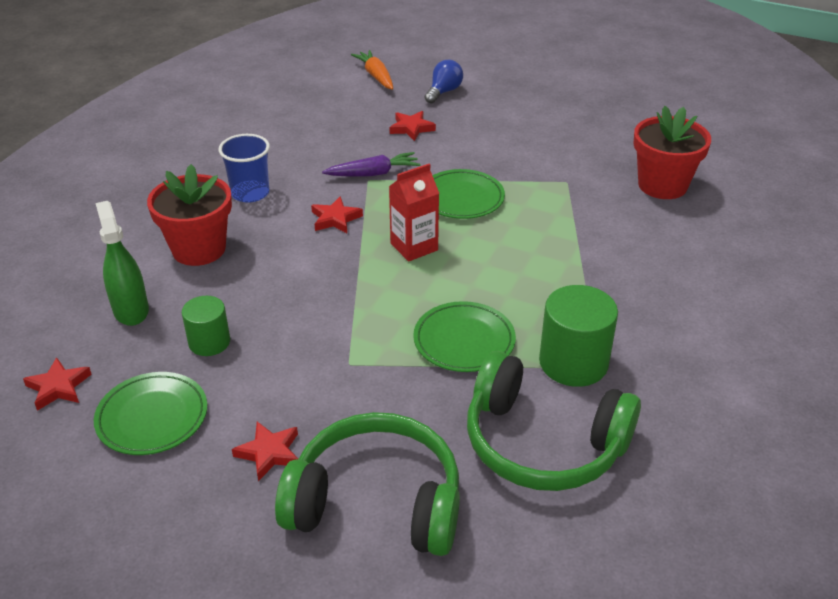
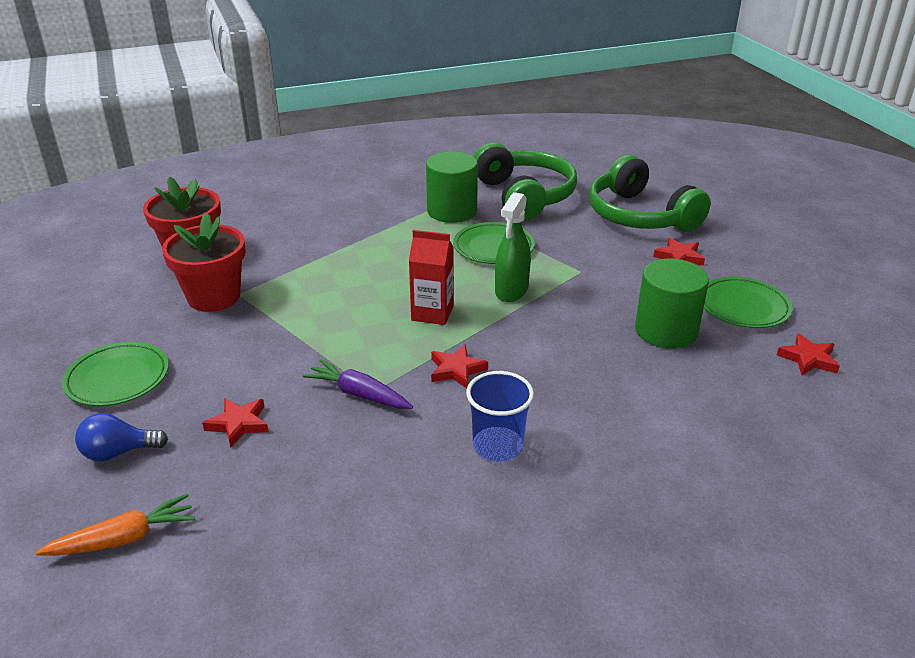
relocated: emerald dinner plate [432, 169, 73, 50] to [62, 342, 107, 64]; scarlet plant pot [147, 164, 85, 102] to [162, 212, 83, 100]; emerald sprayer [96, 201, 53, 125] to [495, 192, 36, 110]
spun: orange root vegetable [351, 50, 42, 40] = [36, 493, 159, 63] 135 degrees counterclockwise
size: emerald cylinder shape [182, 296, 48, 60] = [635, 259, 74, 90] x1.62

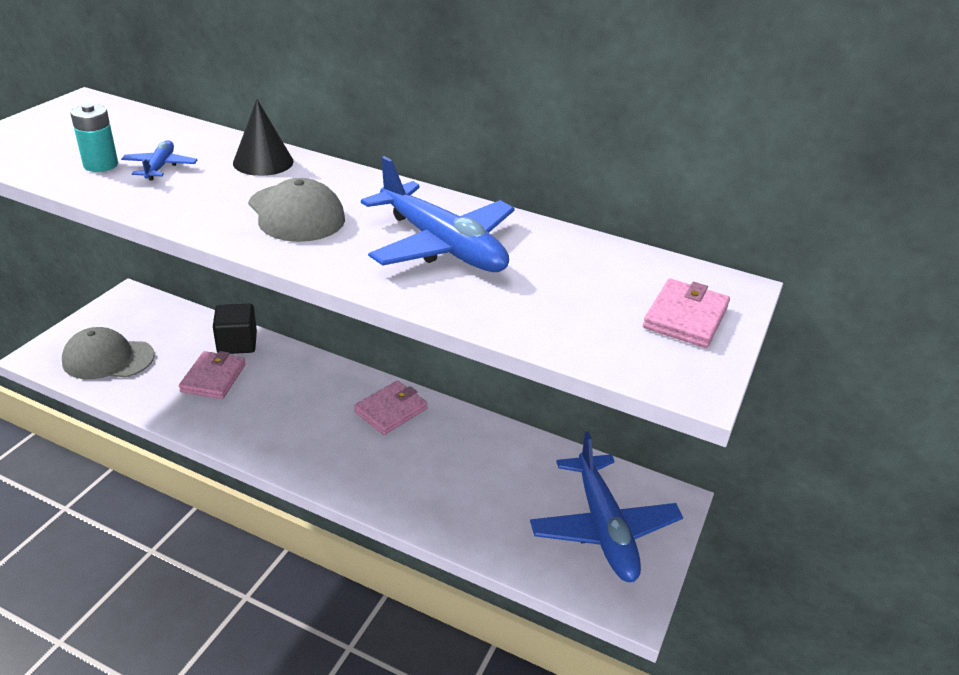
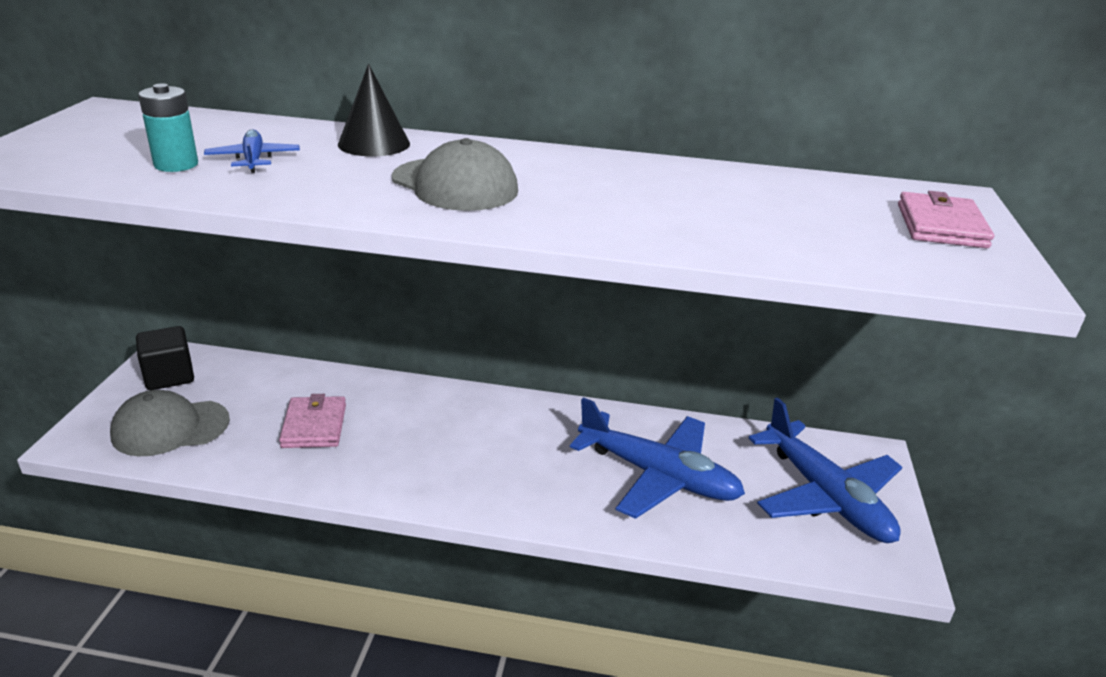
missing: rosy card wallet [354, 381, 74, 54]
relocated: black block [213, 304, 44, 50] to [136, 326, 58, 64]; blue plane [361, 156, 154, 116] to [570, 397, 175, 122]

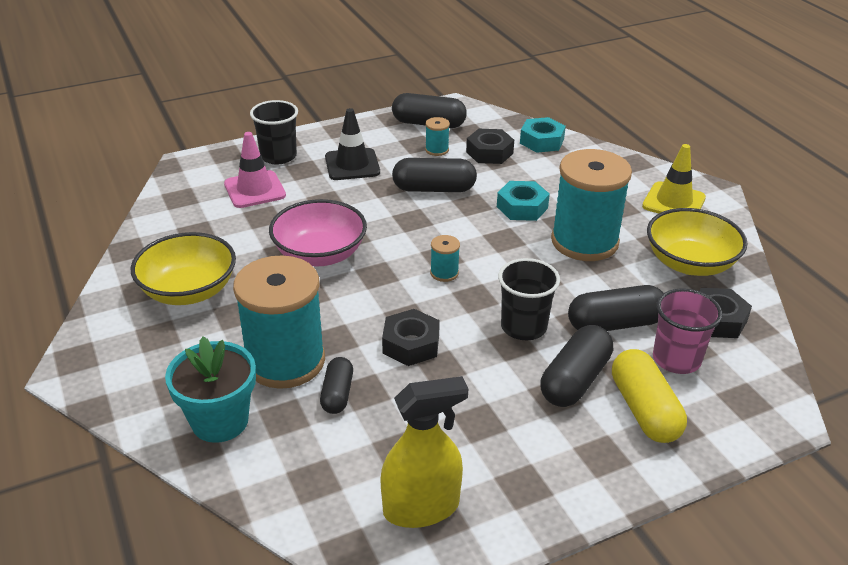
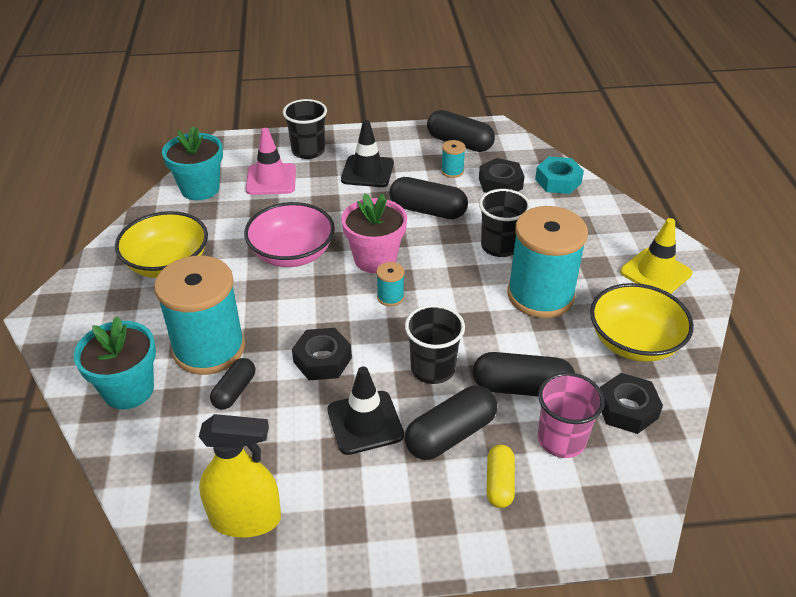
appeared: turquoise plant pot [162, 127, 61, 73]; black safety cone [327, 367, 77, 88]; rosy plant pot [341, 194, 66, 79]
exchanged: turquoise hexagon nut [497, 181, 53, 40] to black tumbler [479, 189, 52, 68]
size: golden pill [612, 349, 75, 94] = [487, 444, 28, 64] x0.62

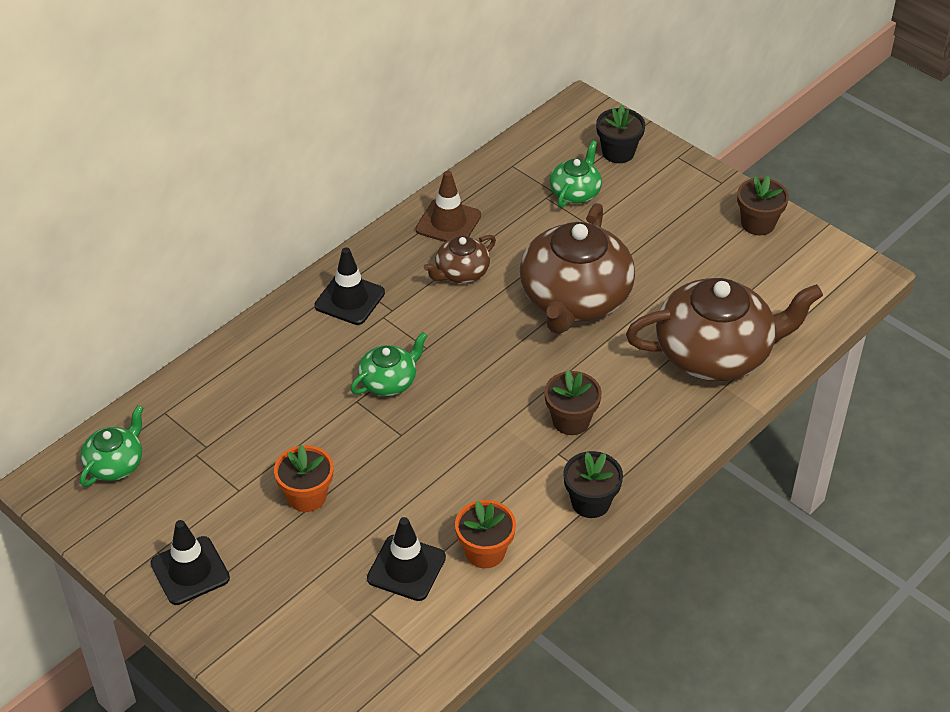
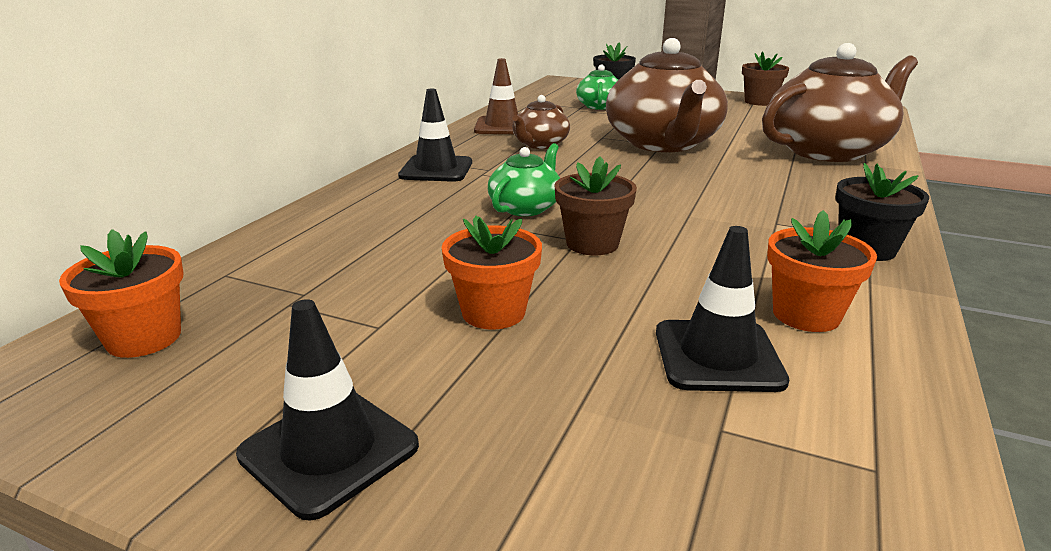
relocated: dark brown plant pot [544, 370, 58, 65] to [554, 156, 83, 99]
exchanged: emerald teapot [80, 405, 63, 82] to orange plant pot [59, 229, 125, 129]

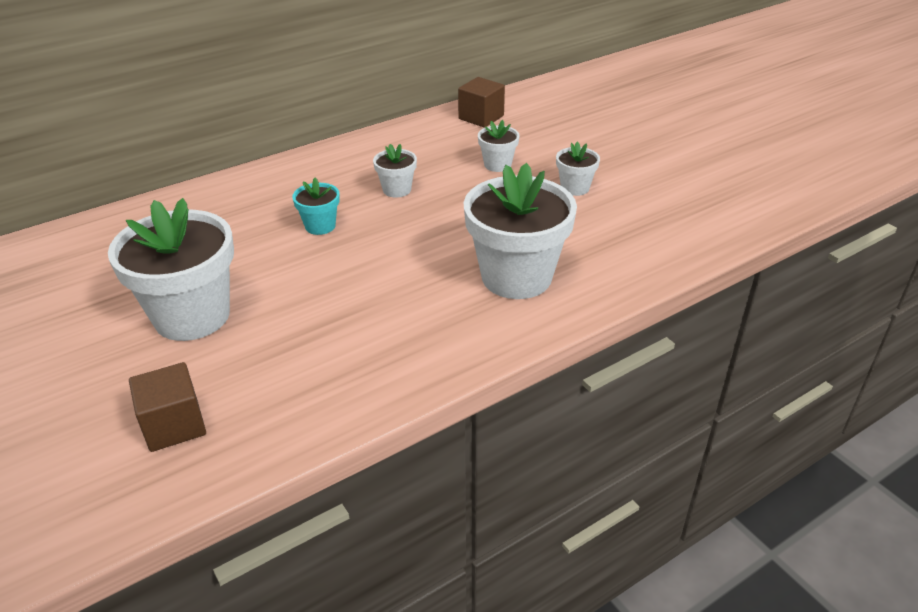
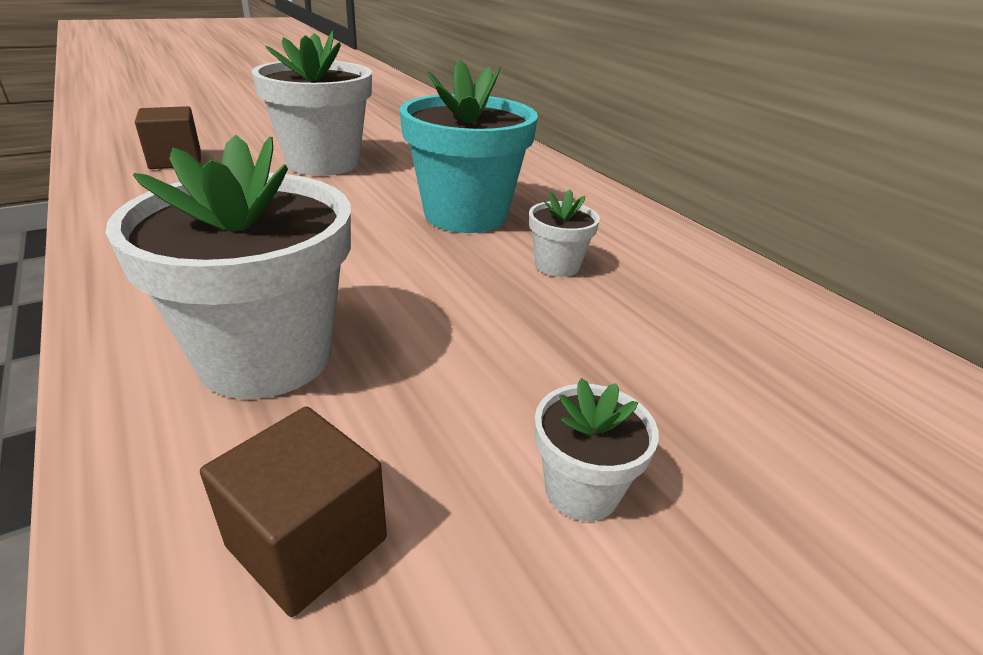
missing: pure white plant pot [478, 120, 41, 52]
relocated: dark brown block [458, 77, 47, 51] to [200, 406, 187, 211]
size: turquoise plant pot [292, 178, 48, 57] = [399, 59, 139, 174] x2.13

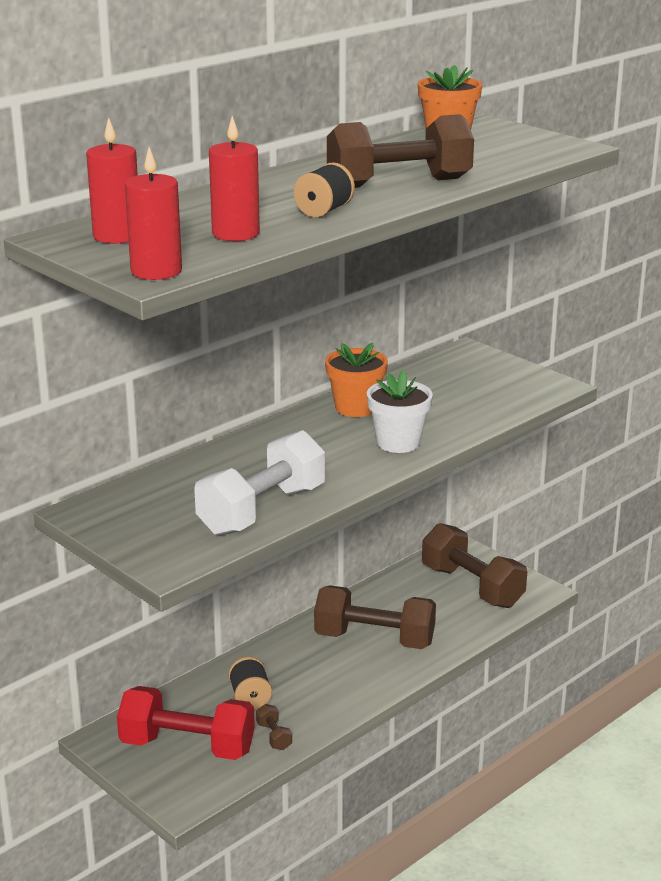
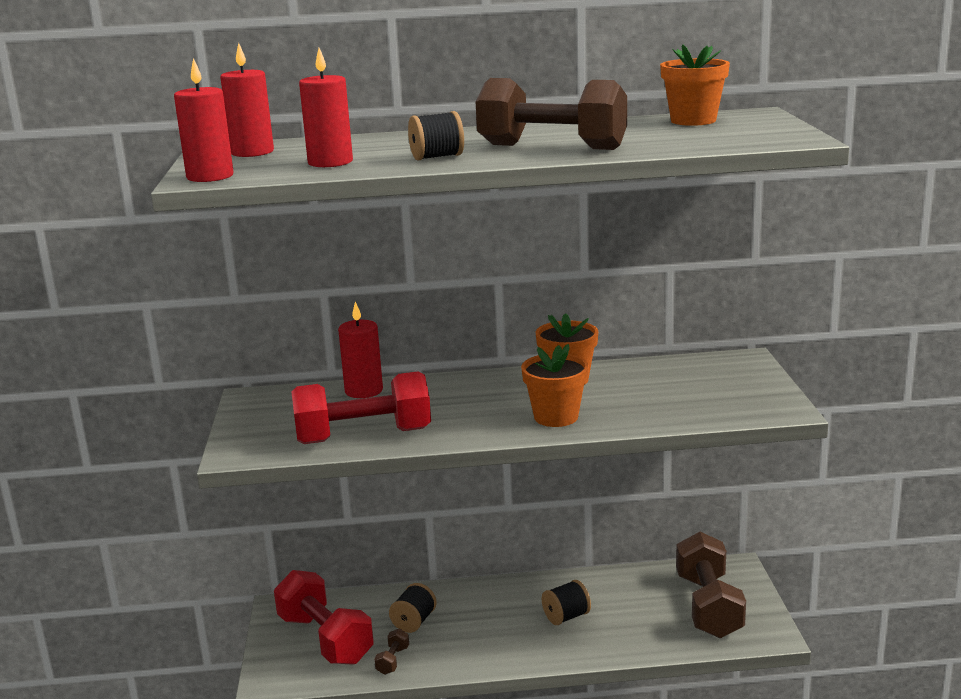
appeared: scarlet wax candle [338, 301, 45, 97]
exchanged: dark brown hand weight [314, 585, 122, 64] to black spool [542, 580, 49, 45]
colour: pure white hand weight [194, 430, 131, 106] to scarlet hand weight [292, 371, 139, 73]; pure white plant pot [367, 370, 66, 83] to orange plant pot [521, 344, 68, 83]

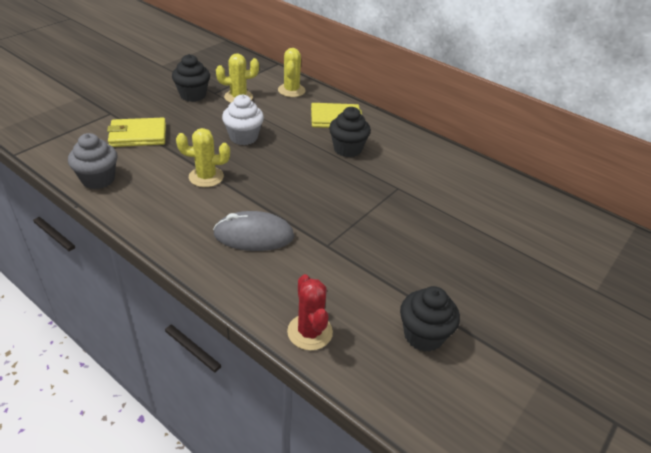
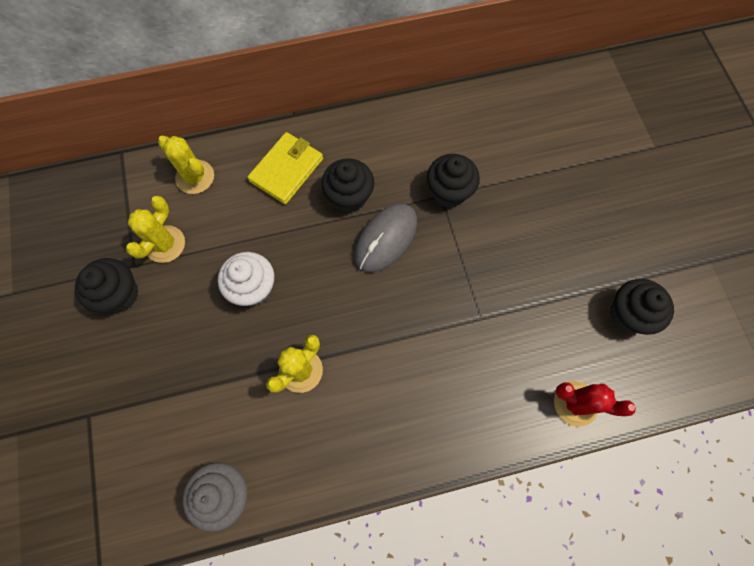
missing: golden card wallet [107, 118, 59, 29]
appeared: black muffin [427, 154, 53, 54]
relocated: grey computer mouse [213, 211, 81, 40] to [354, 204, 63, 69]

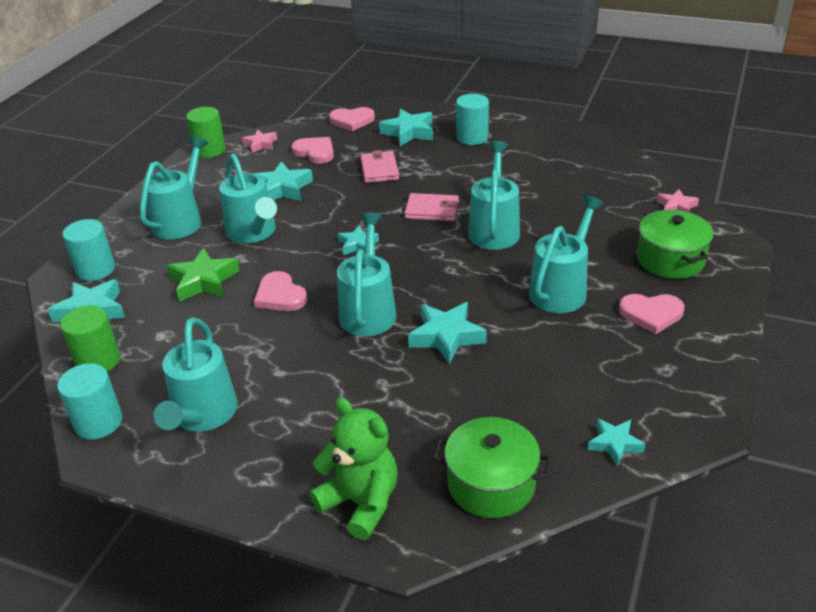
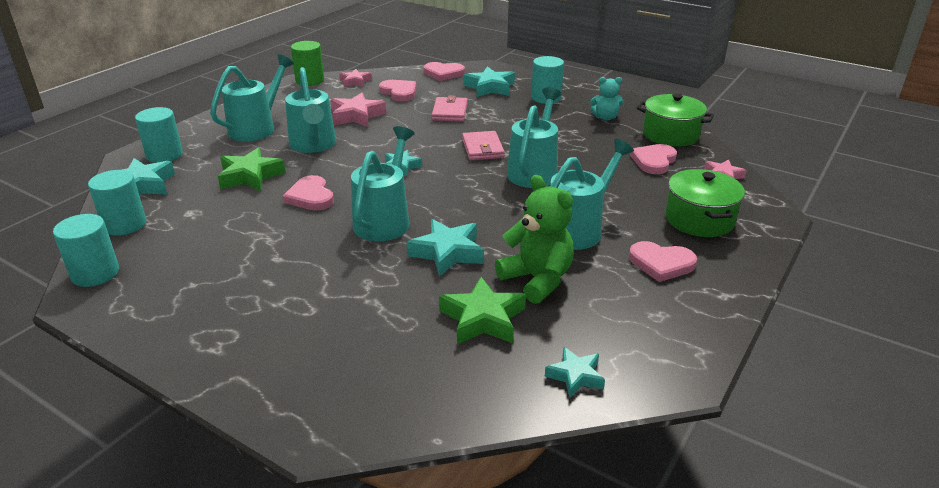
missing: turquoise watering pot [153, 317, 85, 115]
appeared: emerald star [439, 277, 87, 68]; turquoise teddy [590, 77, 33, 44]; rosy heart [630, 144, 47, 30]
relocated: emerald teddy [310, 397, 88, 143] to [495, 175, 79, 129]; emerald cooking pot [432, 417, 120, 101] to [637, 94, 77, 52]
colour: emerald cylinder shape [60, 305, 60, 67] to turquoise cylinder shape [88, 170, 58, 66]; turquoise star [253, 161, 60, 40] to rosy star [331, 93, 55, 34]
spun: rosy card wallet [404, 193, 55, 28] = [462, 131, 43, 29] 60 degrees clockwise

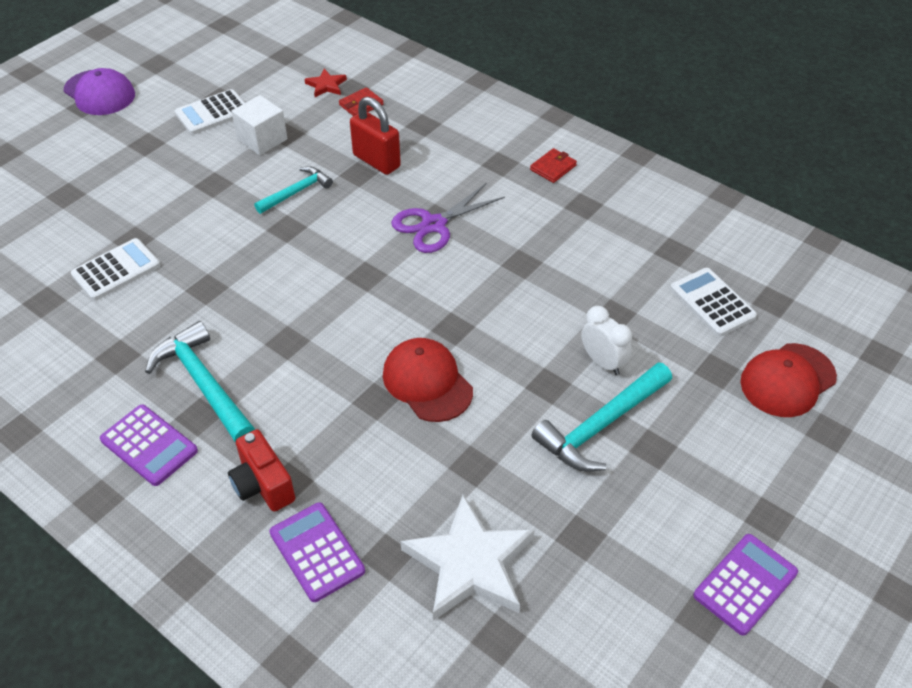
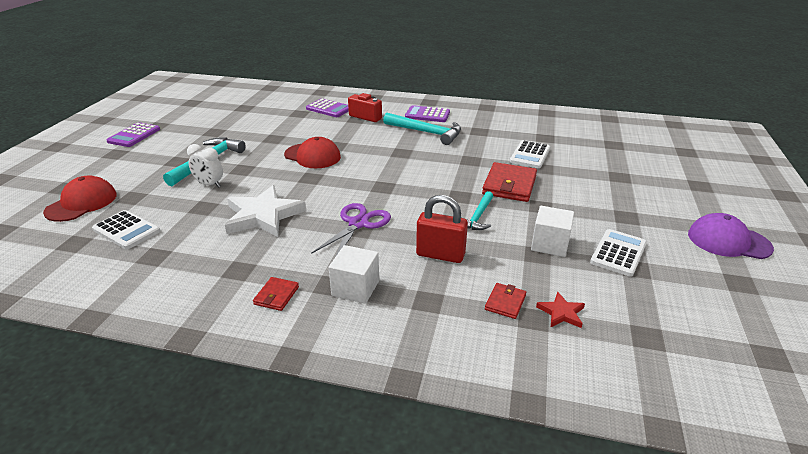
appeared: pure white block [329, 245, 50, 59]; scarlet card wallet [482, 162, 55, 40]
relocated: pure white star [401, 495, 134, 126] to [225, 185, 81, 52]

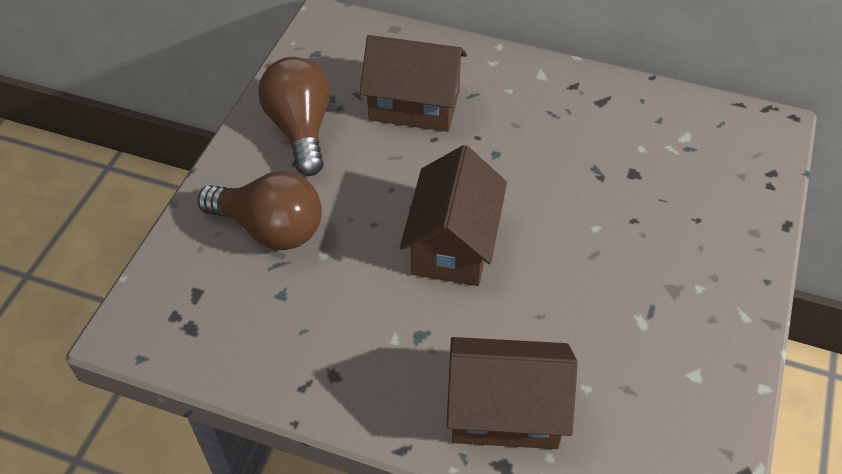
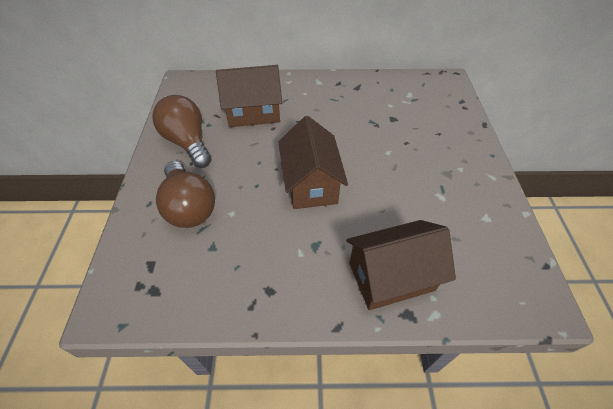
spun: dark brown lightbulb [197, 171, 125, 79] = [156, 161, 59, 67] 60 degrees clockwise

